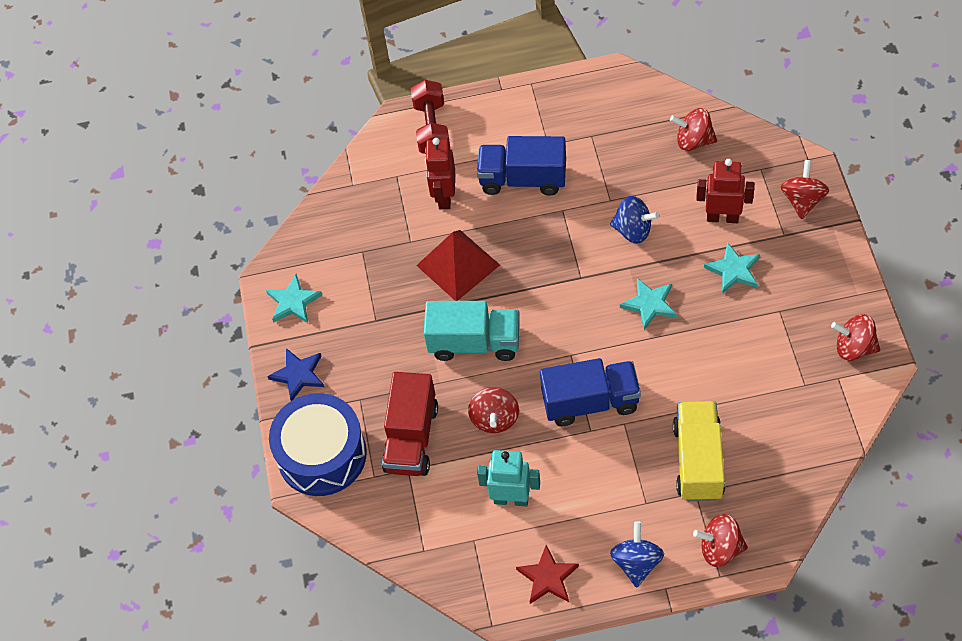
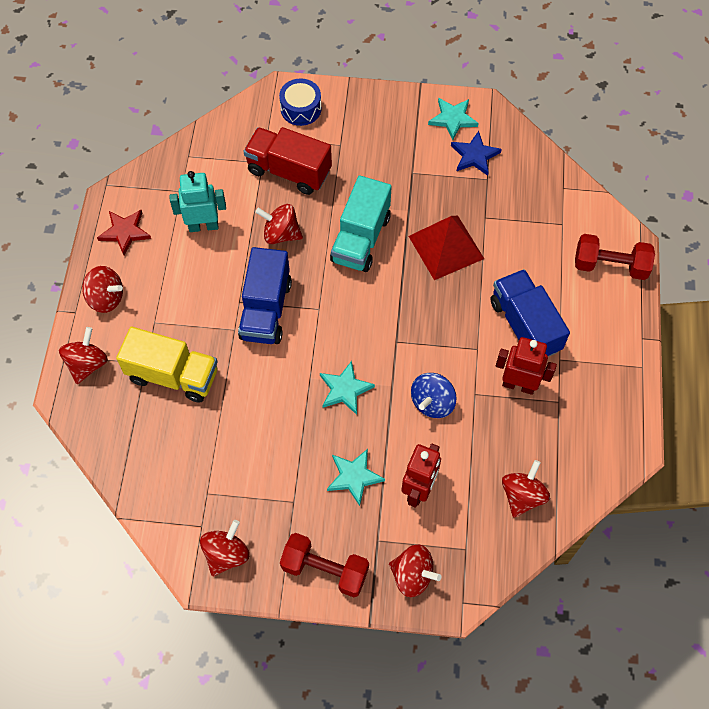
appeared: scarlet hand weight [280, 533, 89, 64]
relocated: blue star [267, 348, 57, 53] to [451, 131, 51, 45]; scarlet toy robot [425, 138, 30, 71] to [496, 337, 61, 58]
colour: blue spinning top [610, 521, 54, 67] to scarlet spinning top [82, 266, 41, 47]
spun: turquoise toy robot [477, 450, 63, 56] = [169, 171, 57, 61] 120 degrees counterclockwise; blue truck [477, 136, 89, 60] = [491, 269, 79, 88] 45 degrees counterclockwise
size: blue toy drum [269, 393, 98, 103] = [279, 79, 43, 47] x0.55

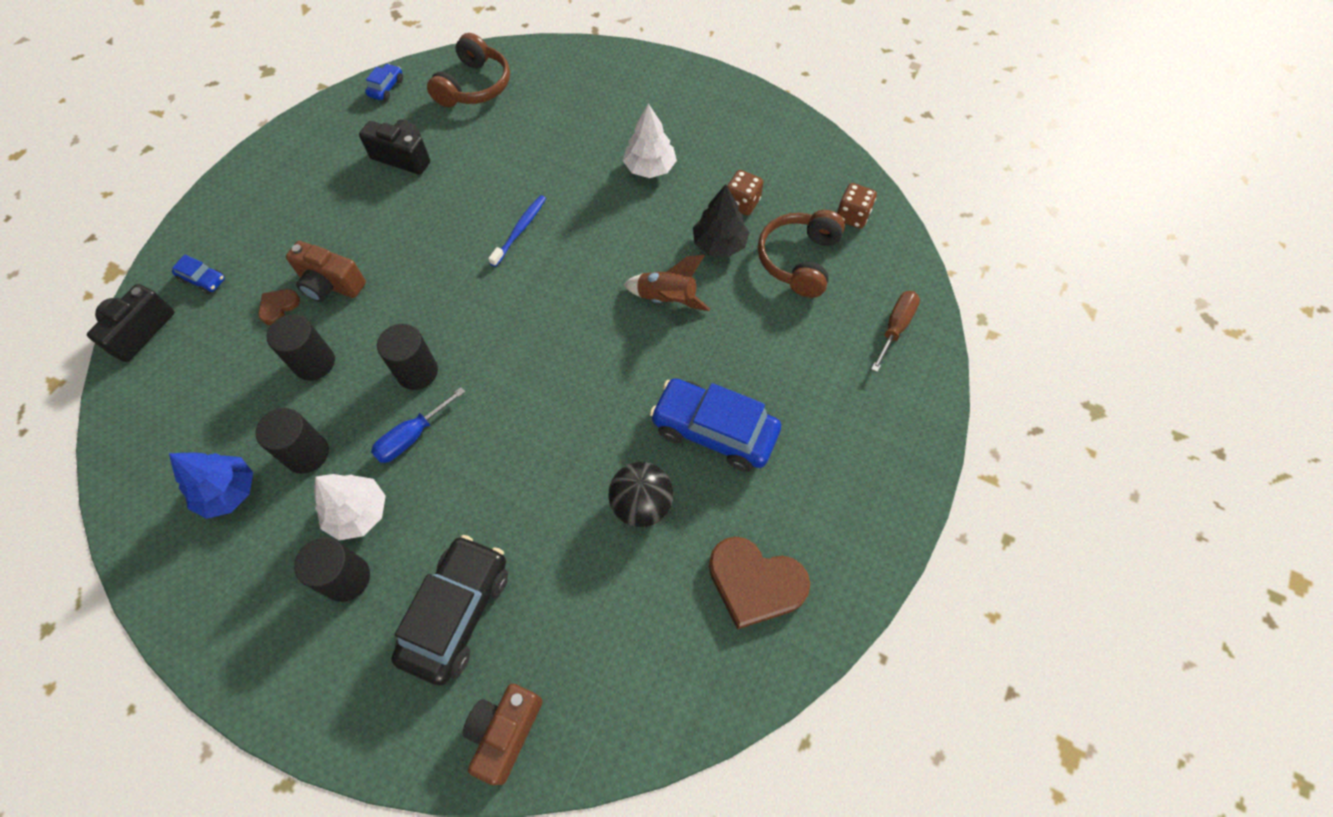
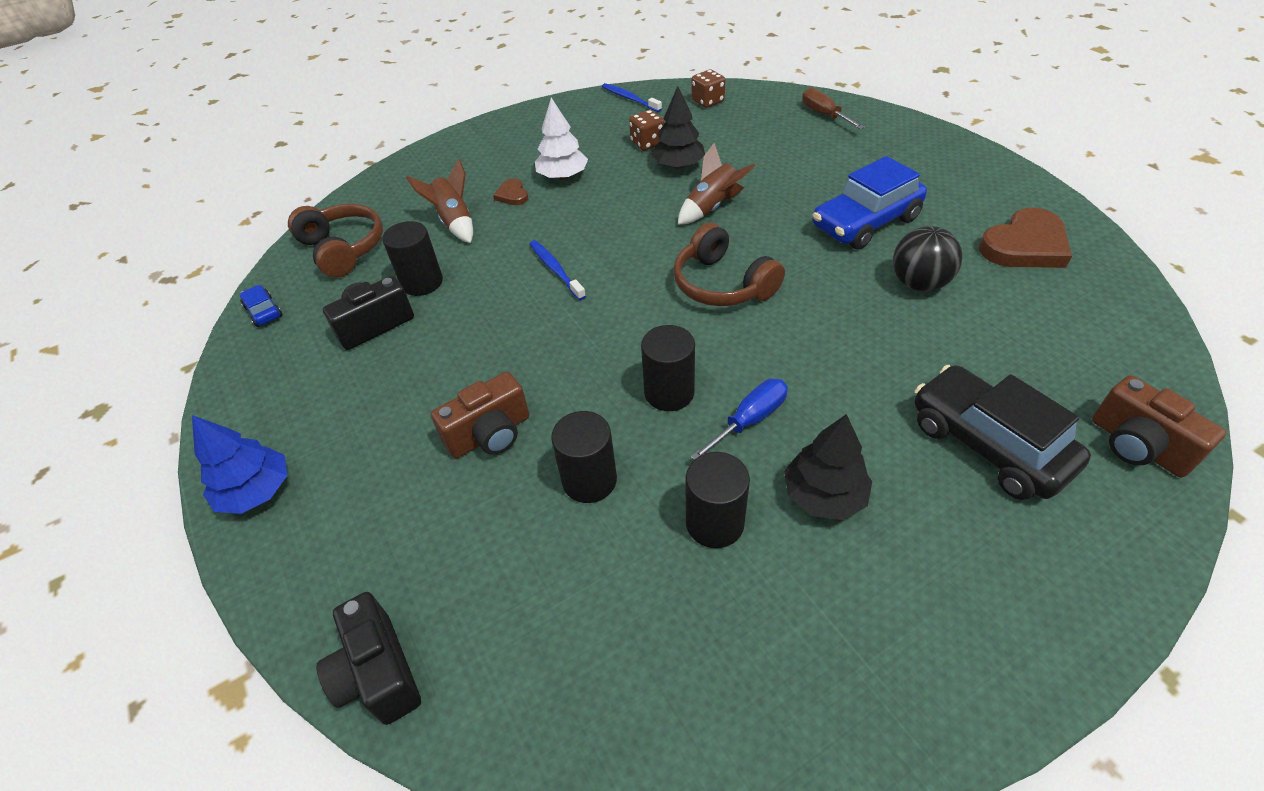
missing: blue car [172, 255, 53, 39]
appeared: dark brown spaceship [406, 158, 67, 85]; blue toothbrush [602, 83, 60, 29]
relocated: blue toy tree [169, 452, 84, 67] to [192, 415, 95, 99]; black cylinder shape [294, 537, 76, 65] to [382, 221, 61, 75]; dark brown heart [258, 289, 42, 36] to [493, 179, 35, 26]; dark brown over-ear headphones [758, 210, 87, 88] to [673, 223, 112, 83]
colour: pure white toy tree [314, 474, 72, 66] to black toy tree [784, 414, 88, 106]
spun: blue screwdriver [371, 387, 94, 76] = [691, 379, 97, 81] 120 degrees counterclockwise

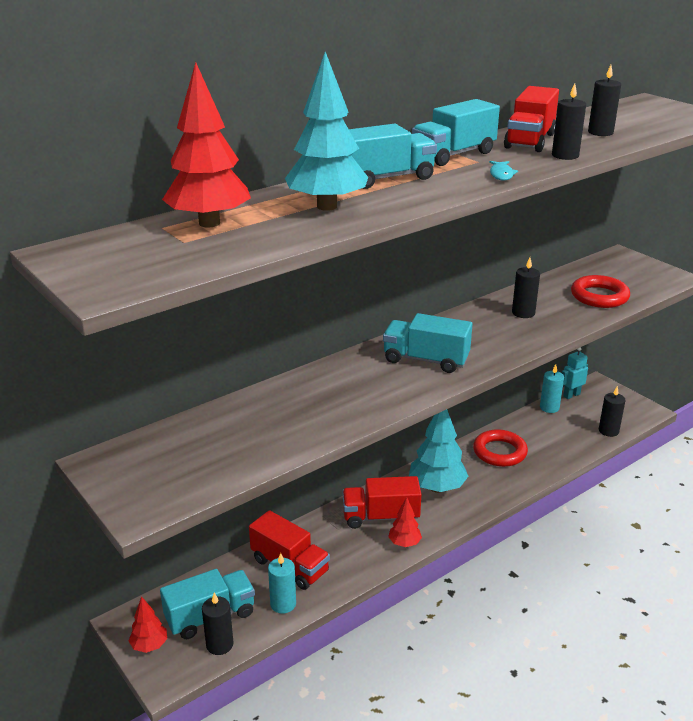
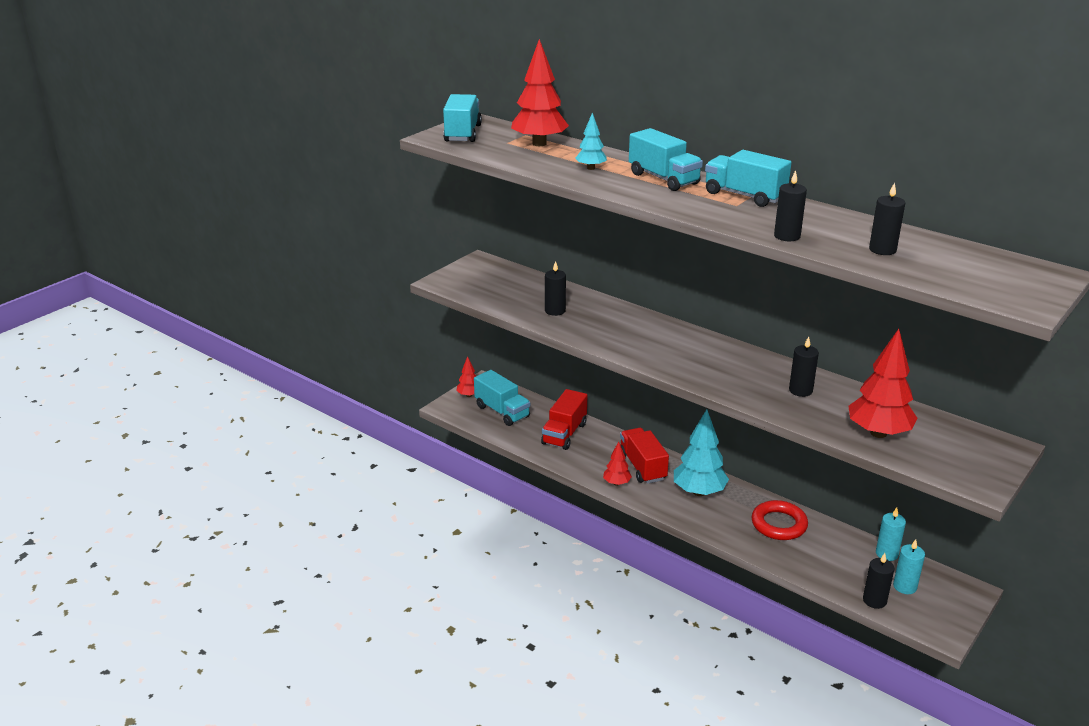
missing: turquoise fish [489, 161, 29, 20]; scarlet truck [504, 86, 55, 66]; turquoise toy robot [562, 347, 26, 52]
relocated: turquoise truck [383, 313, 89, 60] to [443, 94, 39, 48]; black wax candle [202, 592, 32, 63] to [545, 261, 21, 55]; turquoise wax candle [268, 553, 28, 61] to [893, 539, 32, 55]
exchanged: scarlet hoop [571, 275, 59, 33] to scarlet toy tree [848, 329, 69, 109]
size: turquoise toy tree [285, 52, 83, 159] = [575, 113, 32, 57] x0.52

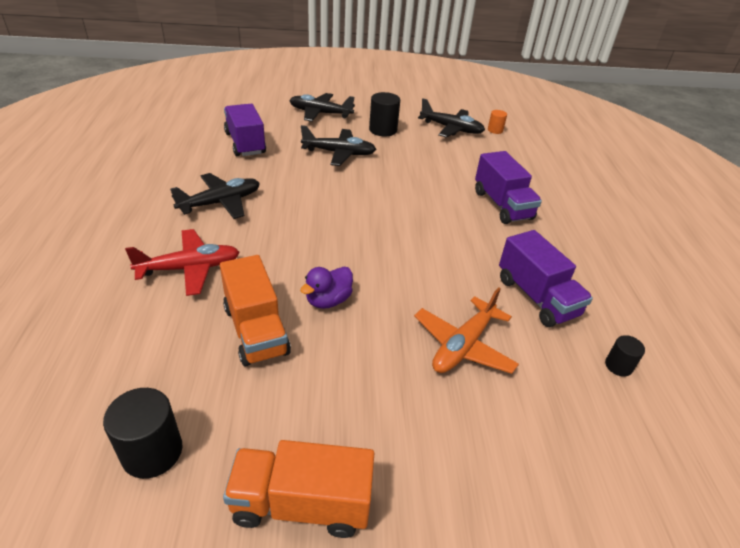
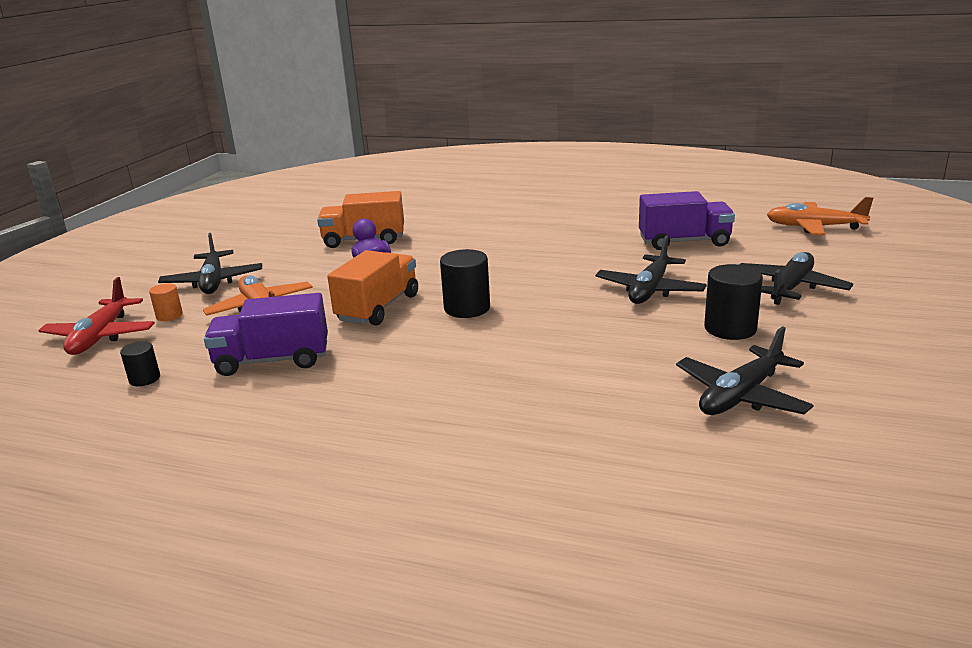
missing: royal purple truck [475, 151, 67, 73]
appeared: orange plane [767, 197, 106, 38]
relocated: scarlet plane [125, 229, 115, 67] to [38, 277, 117, 78]; orange cylinder shape [488, 110, 19, 24] to [149, 283, 34, 38]; black plane [170, 173, 90, 46] to [158, 233, 104, 61]; orange truck [223, 440, 151, 98] to [327, 250, 91, 76]; black cylinder shape [103, 388, 79, 91] to [440, 249, 50, 69]

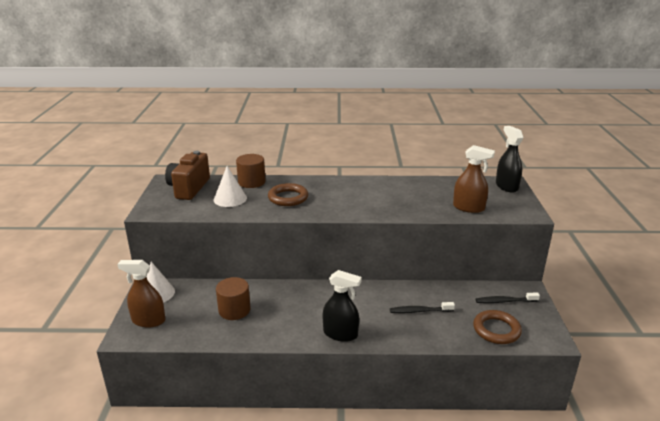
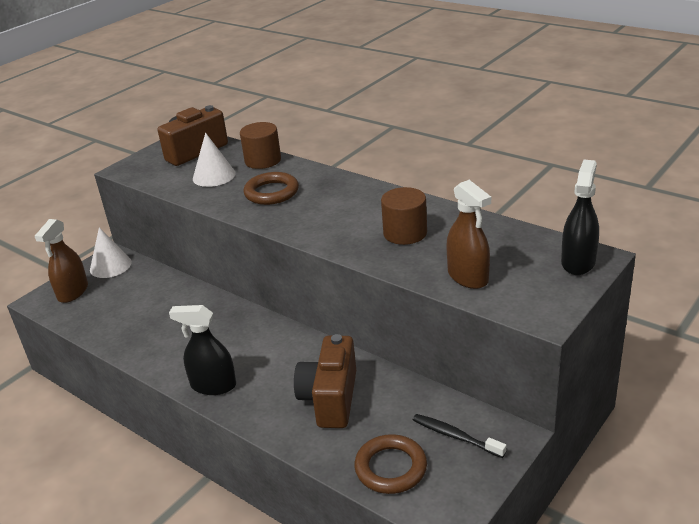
relocated: dark brown cylinder shape [216, 277, 35, 43] to [381, 187, 46, 58]
exchanged: black toothbrush [390, 302, 65, 11] to dark brown photo camera [294, 334, 62, 94]
spun: dark brown sprayer [117, 260, 49, 67] = [35, 219, 53, 84] 120 degrees counterclockwise; black sprayer [323, 270, 39, 72] = [169, 305, 67, 90] 135 degrees clockwise

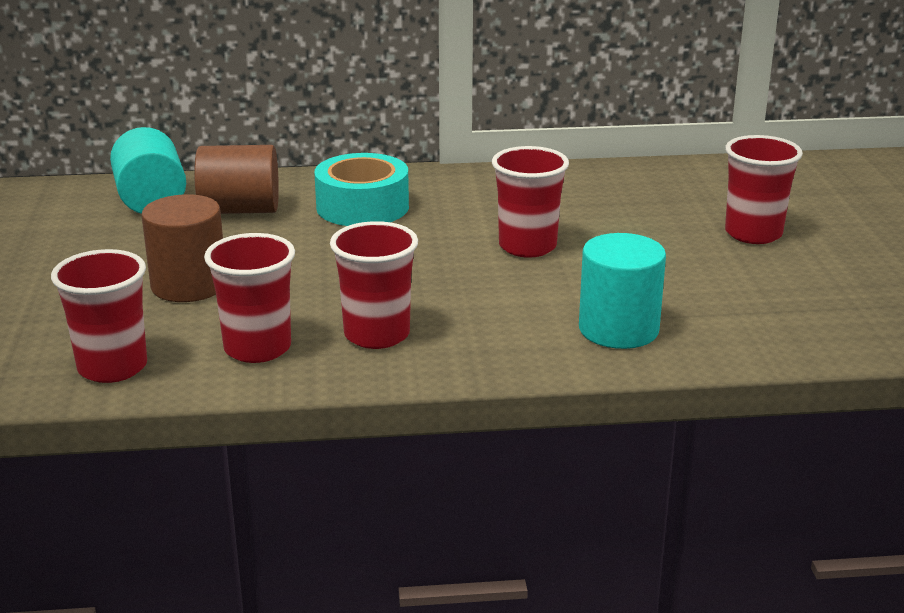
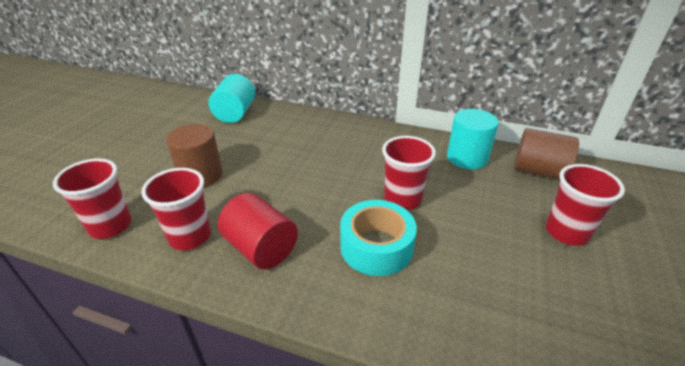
relocated: turquoise sticky tape [314, 153, 95, 73] to [340, 200, 77, 76]; turquoise cylinder shape [579, 233, 87, 116] to [447, 109, 52, 60]; dark brown cylinder shape [194, 145, 85, 69] to [514, 128, 65, 52]
exchanged: scarlet tumbler [330, 221, 88, 128] to scarlet cylinder shape [218, 193, 80, 76]

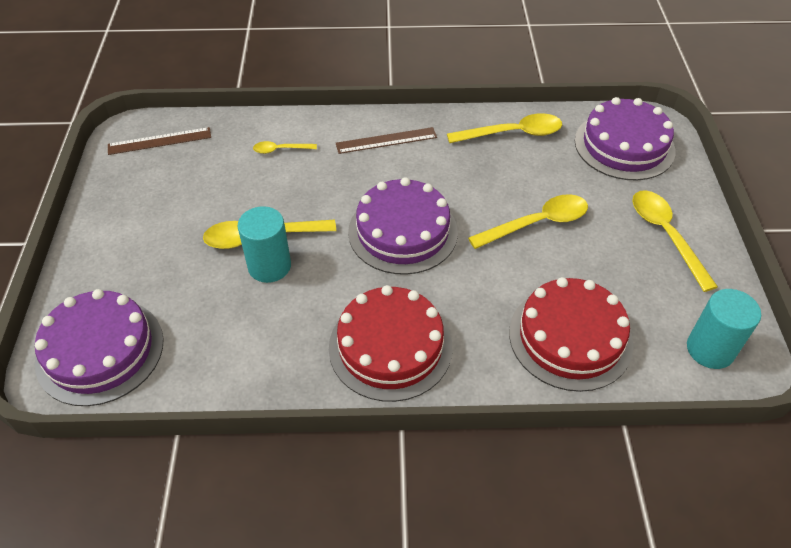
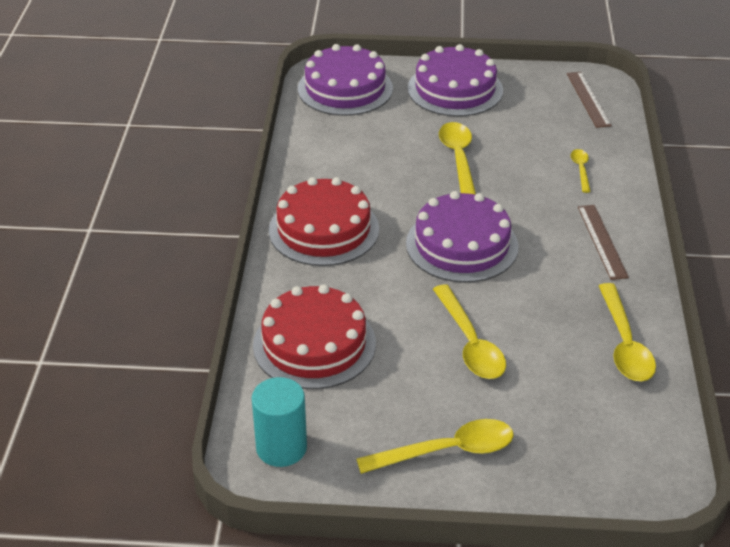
missing: turquoise cylinder shape [238, 206, 53, 77]
relocated: royal purple gateau [575, 97, 100, 83] to [408, 44, 95, 73]

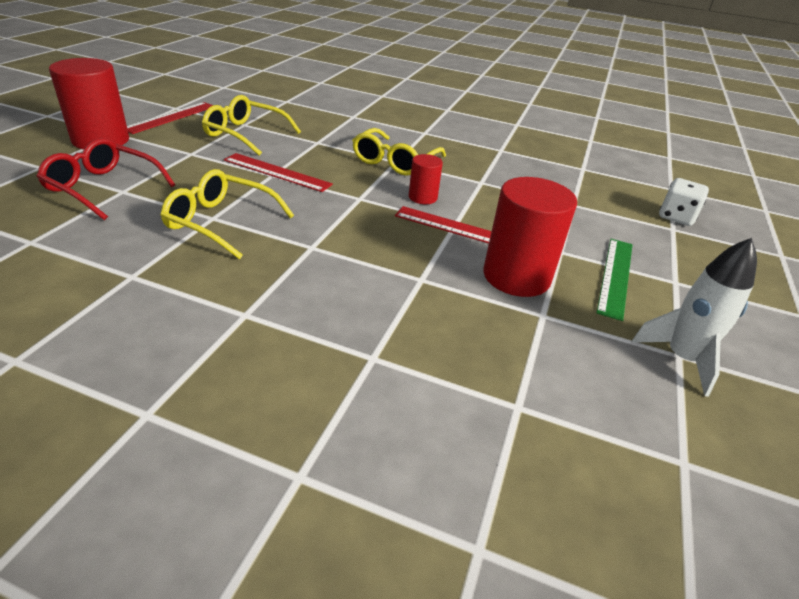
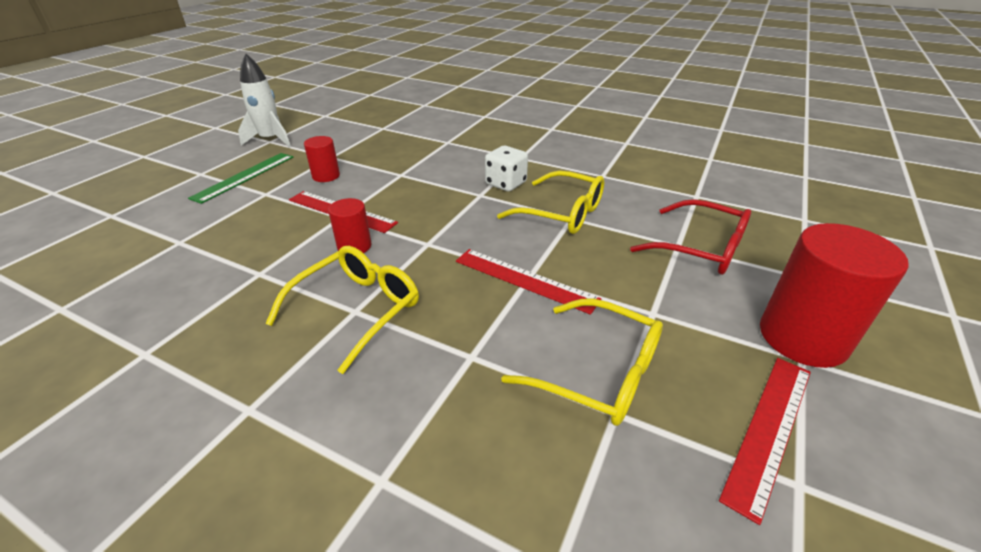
relocated: pure white dice [659, 178, 50, 48] to [485, 146, 43, 45]
size: scarlet cylinder shape [483, 177, 94, 120] = [304, 136, 36, 46] x0.52

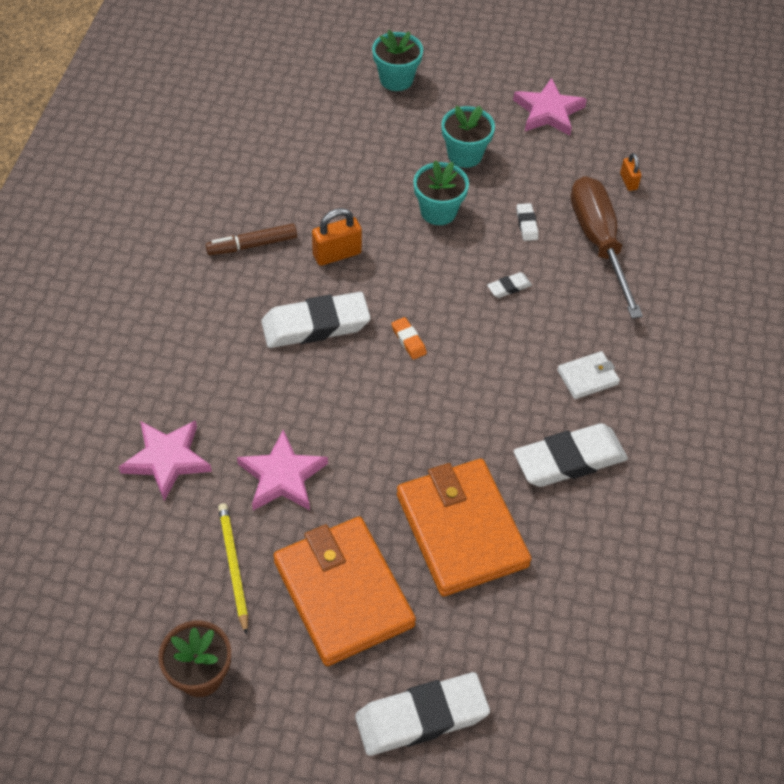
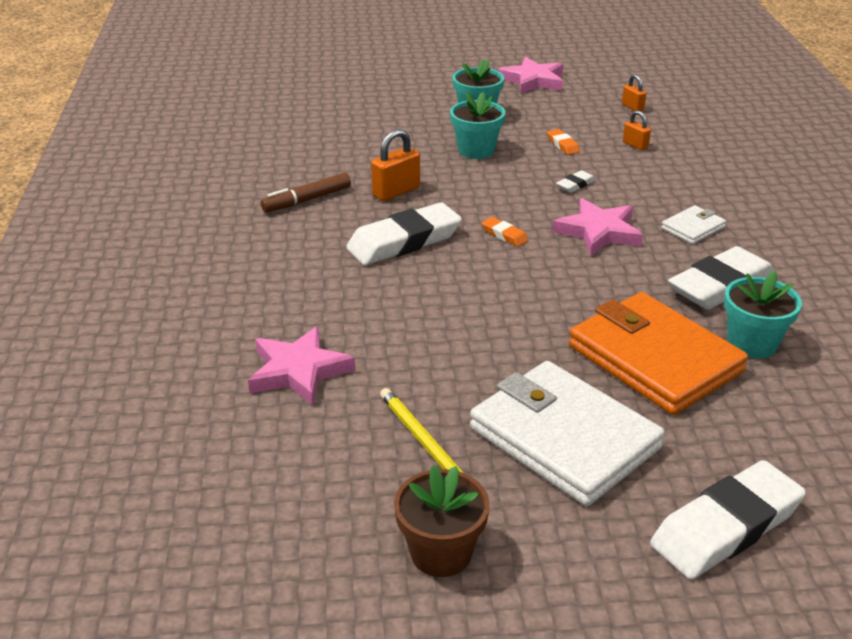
relocated: rosy star [237, 430, 91, 80] to [553, 198, 90, 57]; turquoise plant pot [372, 30, 51, 61] to [724, 270, 78, 88]
exchanged: dark brown screwdriver [571, 176, 72, 143] to orange padlock [623, 110, 28, 40]
colour: orange card wallet [273, 517, 143, 149] to pure white card wallet [470, 361, 195, 145]; pure white gum eraser [517, 203, 22, 38] to orange gum eraser [547, 129, 33, 26]

